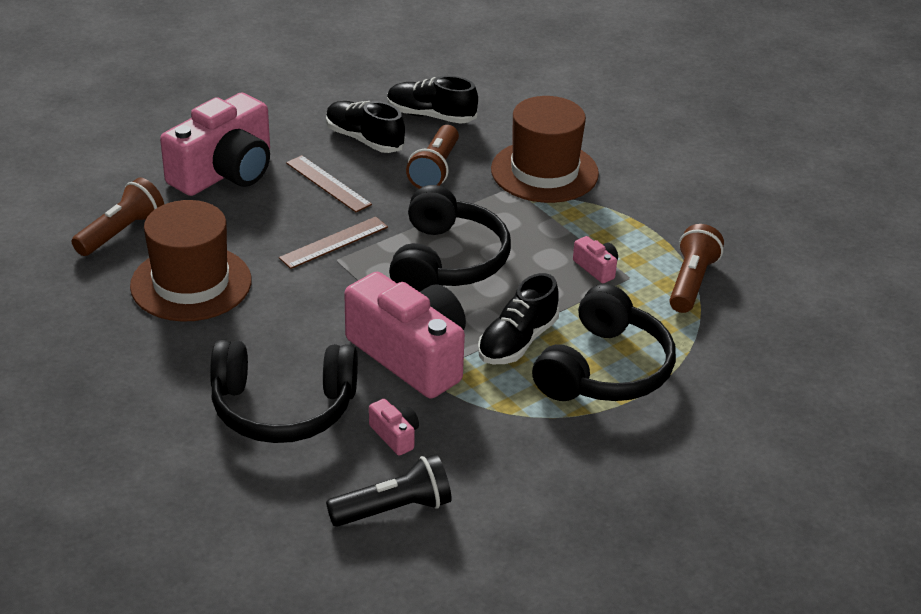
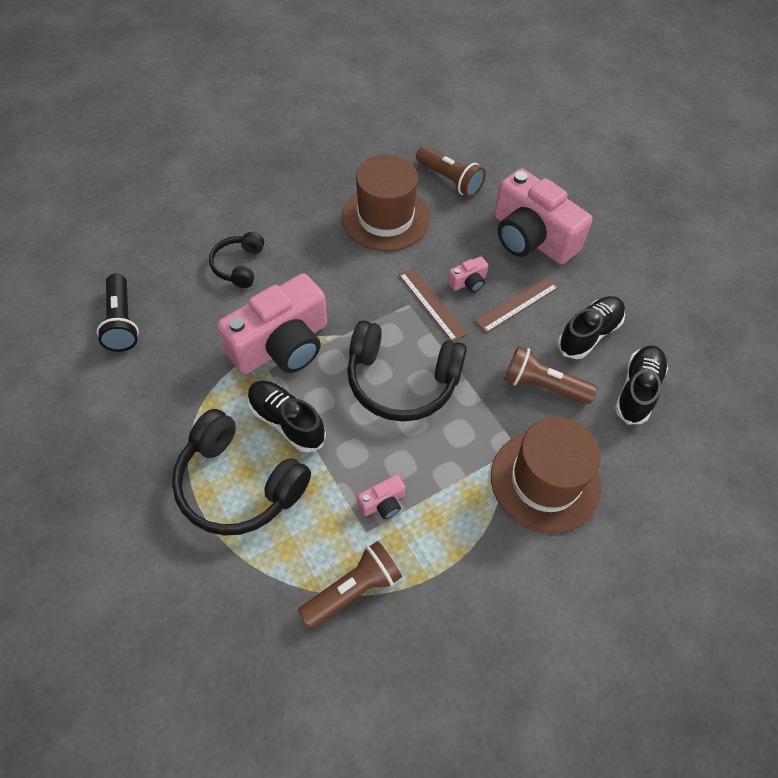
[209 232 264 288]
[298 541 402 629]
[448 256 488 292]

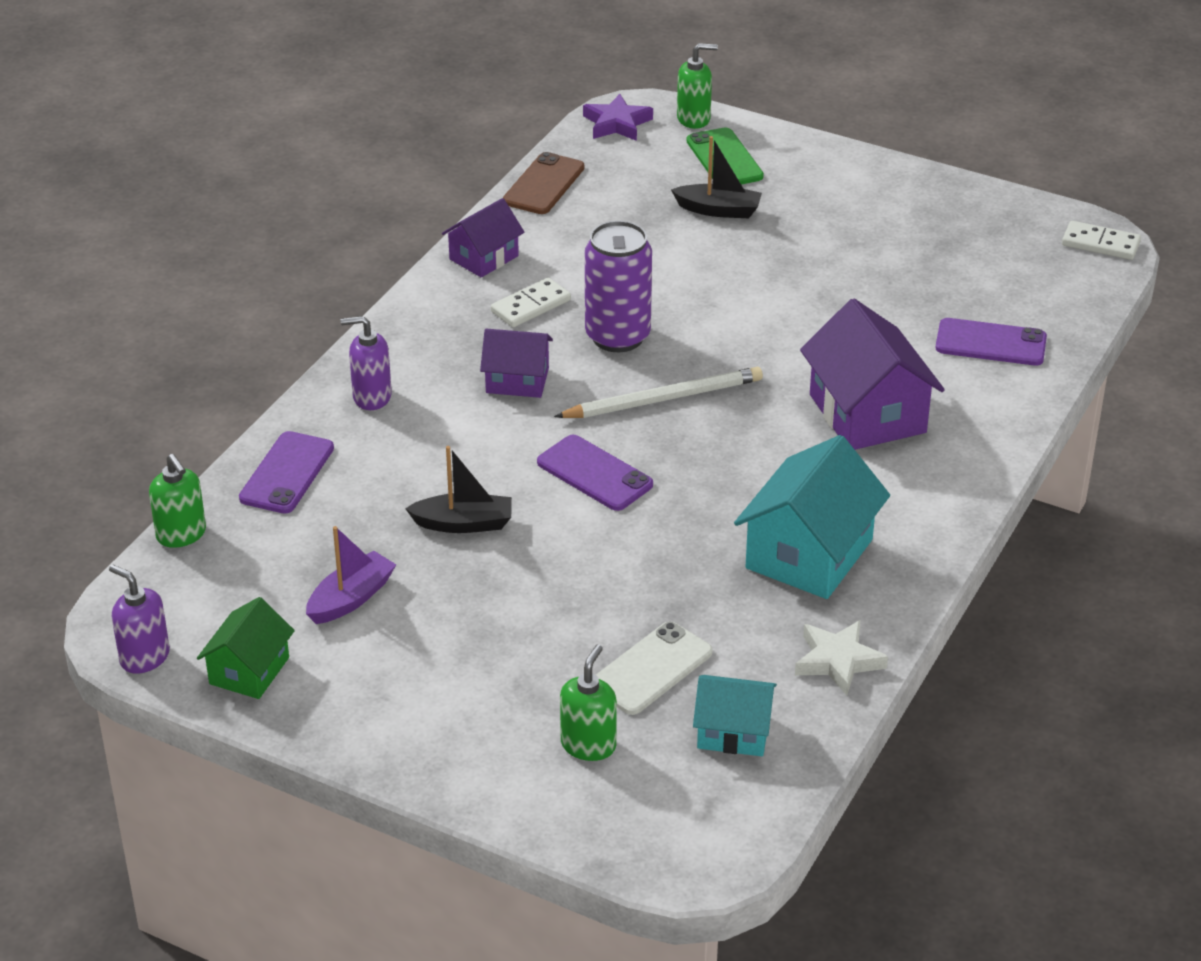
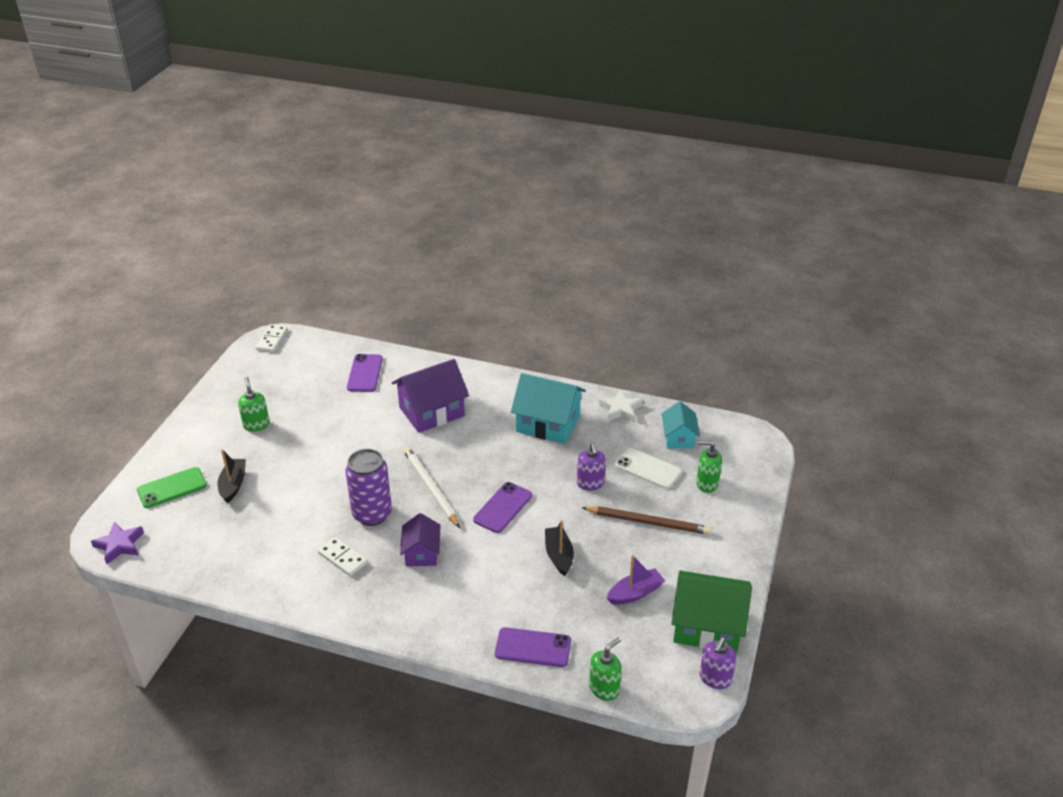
[238 377 270 432]
[577 443 606 491]
[581 506 711 535]
[607 555 665 605]
[671 571 752 653]
[442 198 524 277] (first image)
[503 152 585 214] (first image)

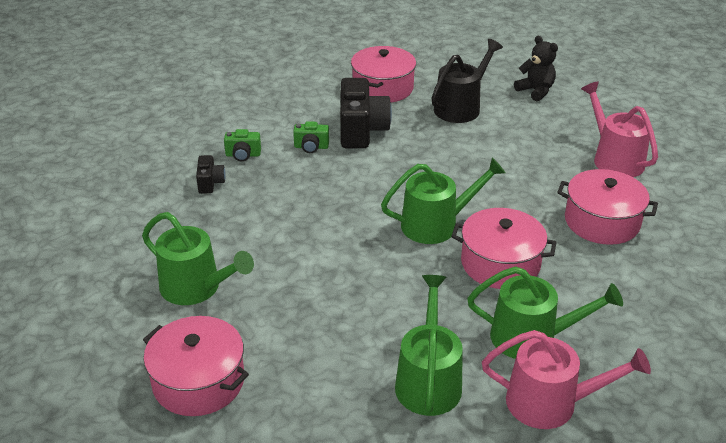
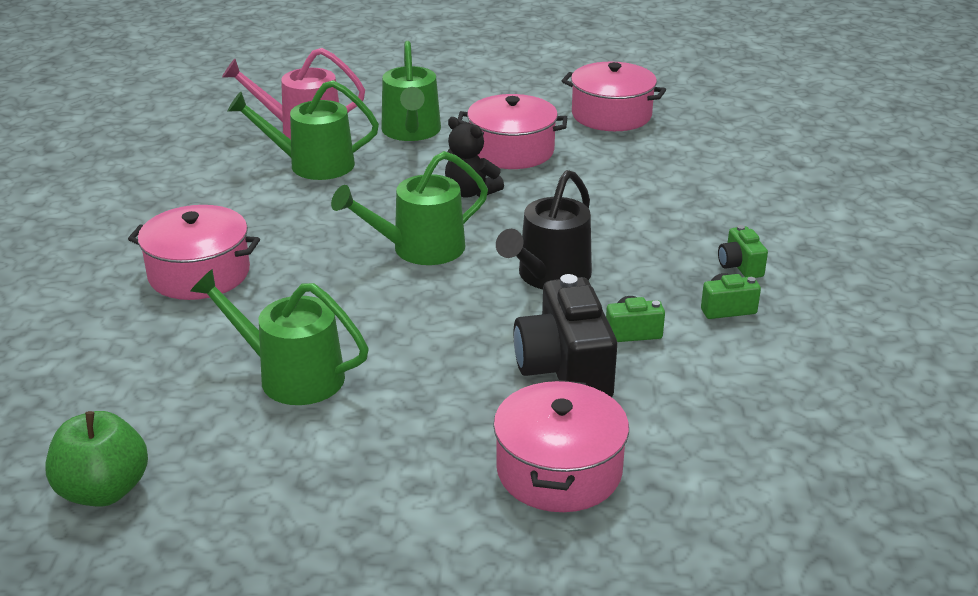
[45 411 148 507]
[190 269 369 405]
[445 117 504 198]
[458 94 567 169]
[496 170 592 289]
[718 225 768 278]
[581 81 658 177] (first image)

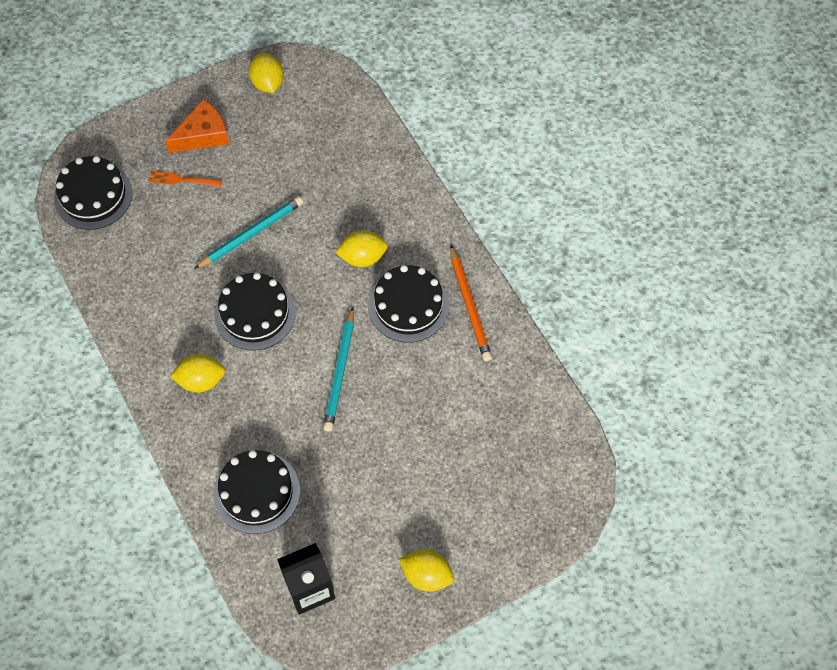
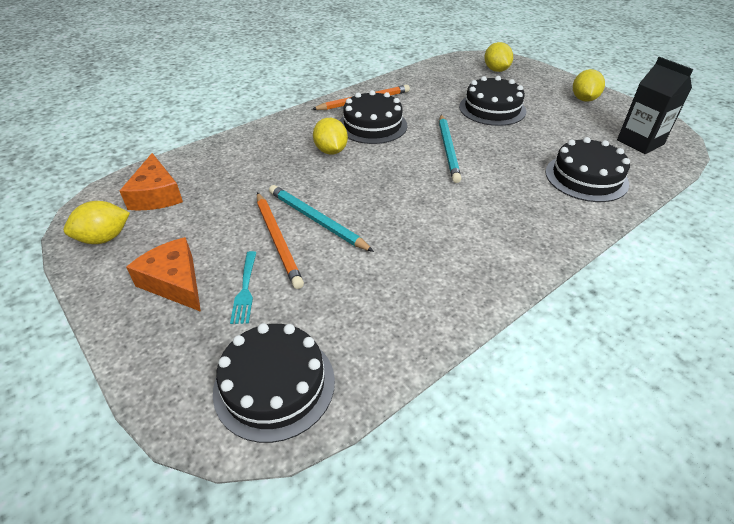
[120 153 183 211]
[230 251 257 324]
[257 192 304 289]
[439 115 461 183]
[459 76 526 126]
[484 42 513 72]

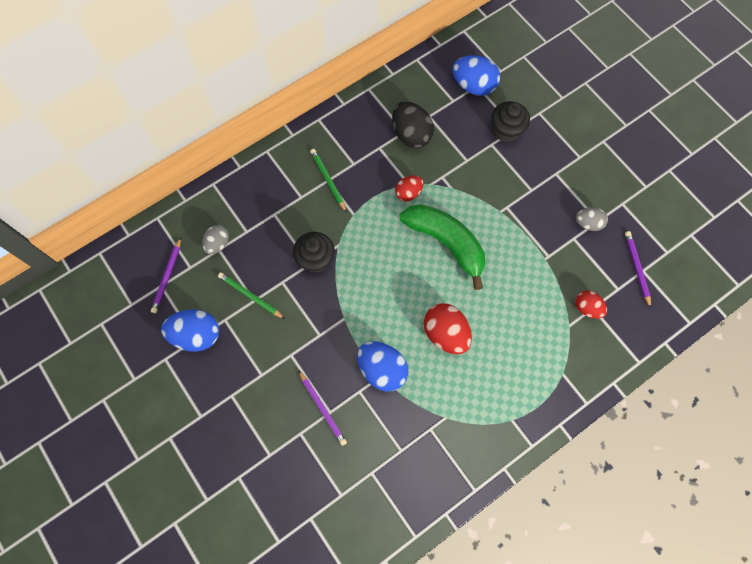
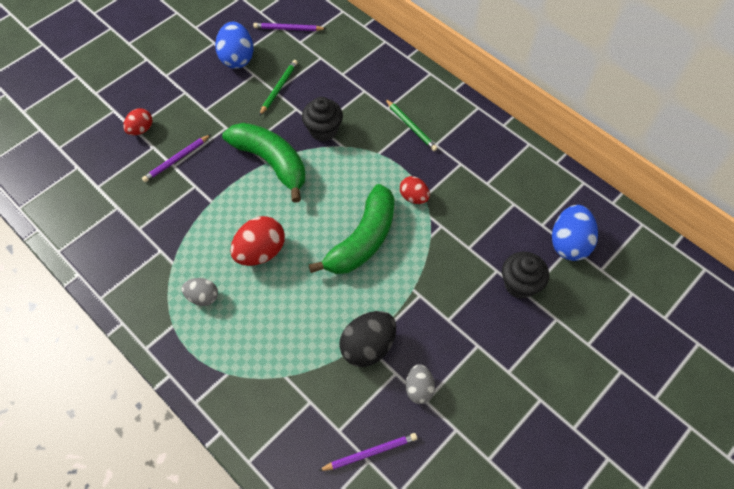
[123 108 152 135]
[181 278 218 306]
[222 123 306 203]
[339 311 396 367]
[385 99 438 151]
[357 341 408 392] (first image)

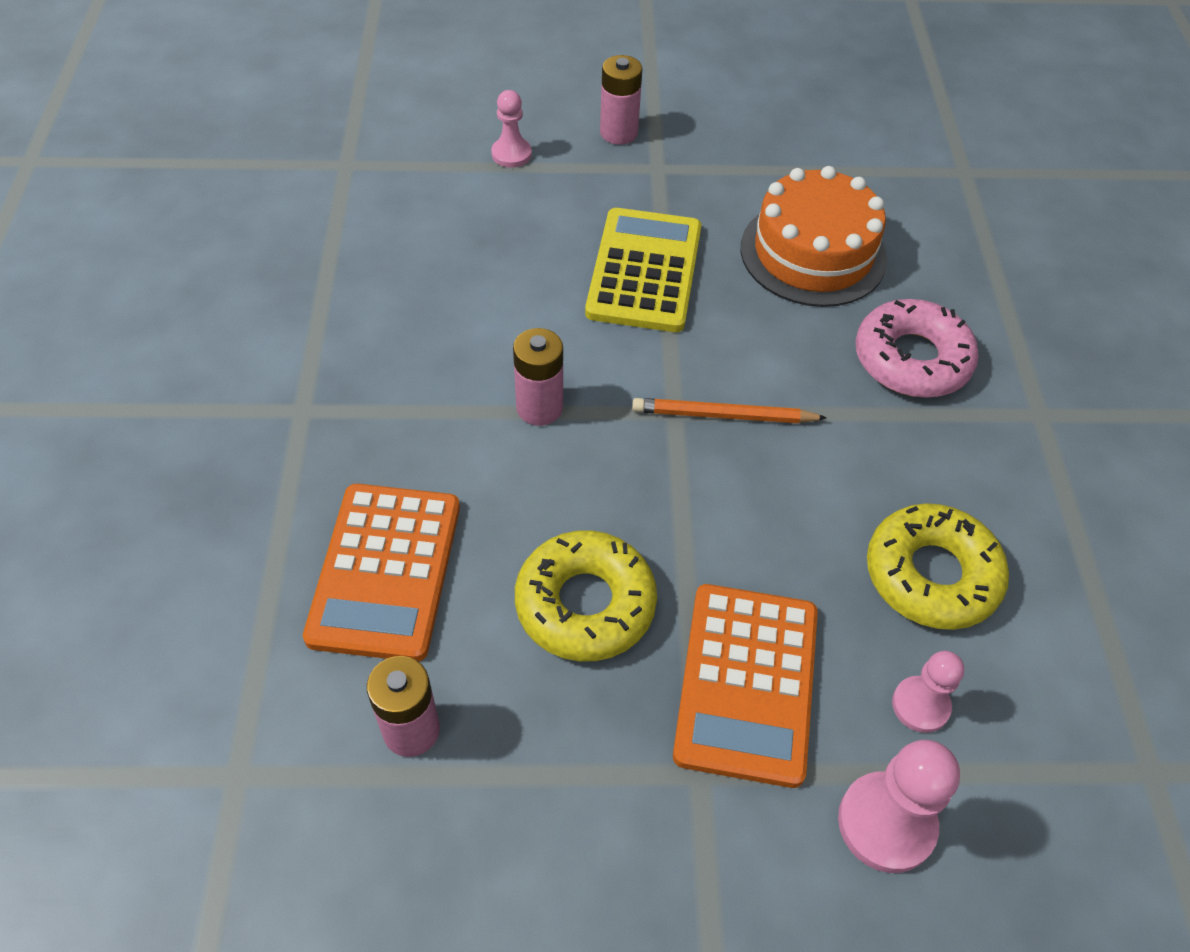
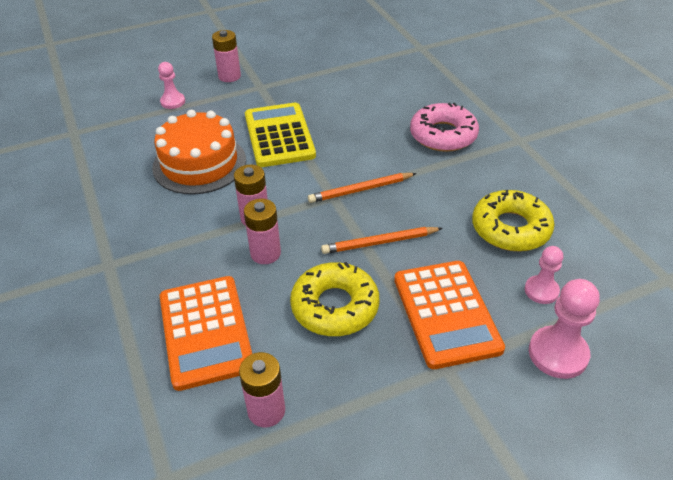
[152 110 246 195]
[244 199 281 264]
[321 227 443 254]

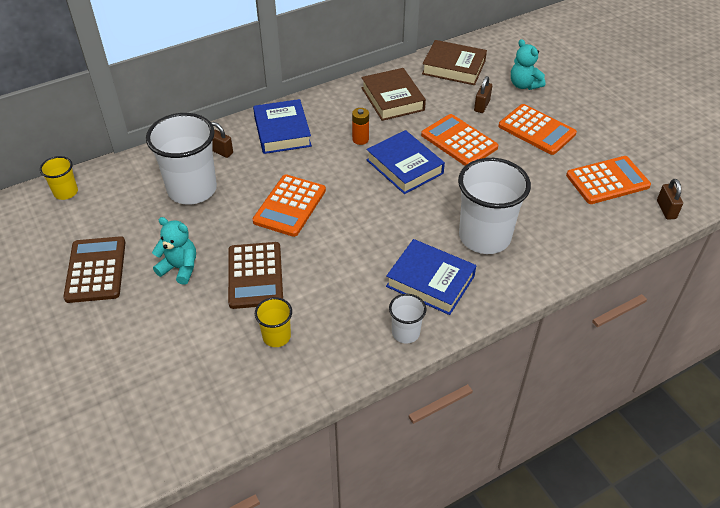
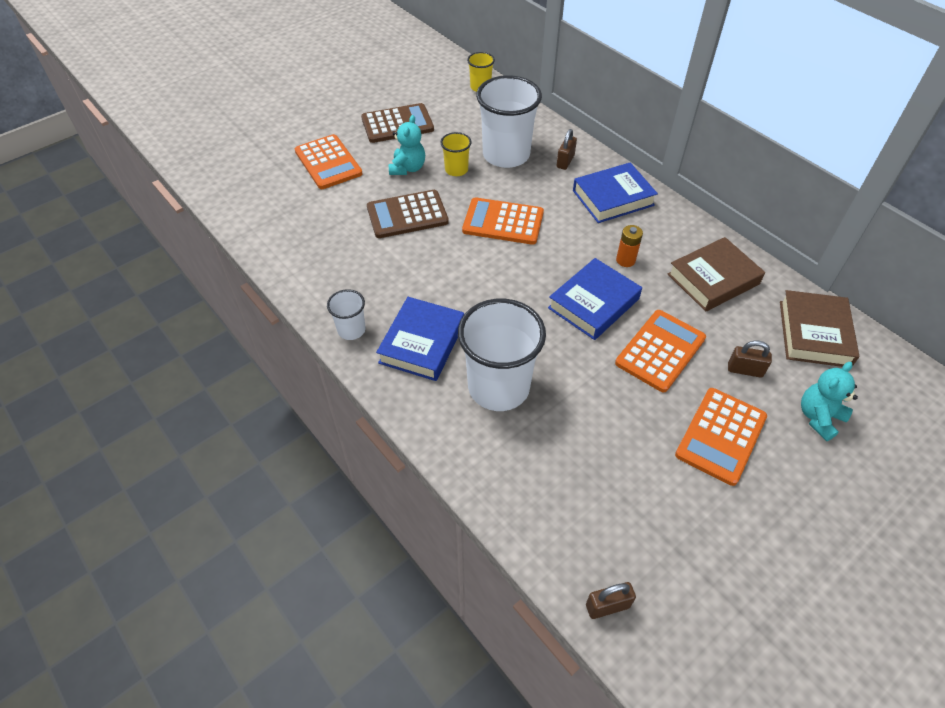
[295 134 363 189]
[440 132 471 176]

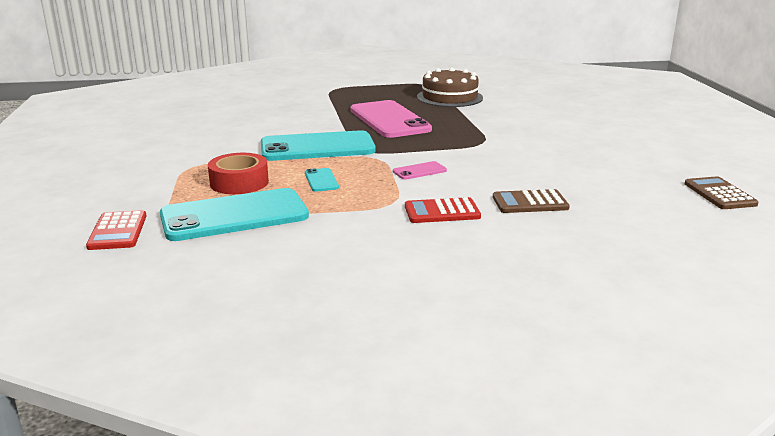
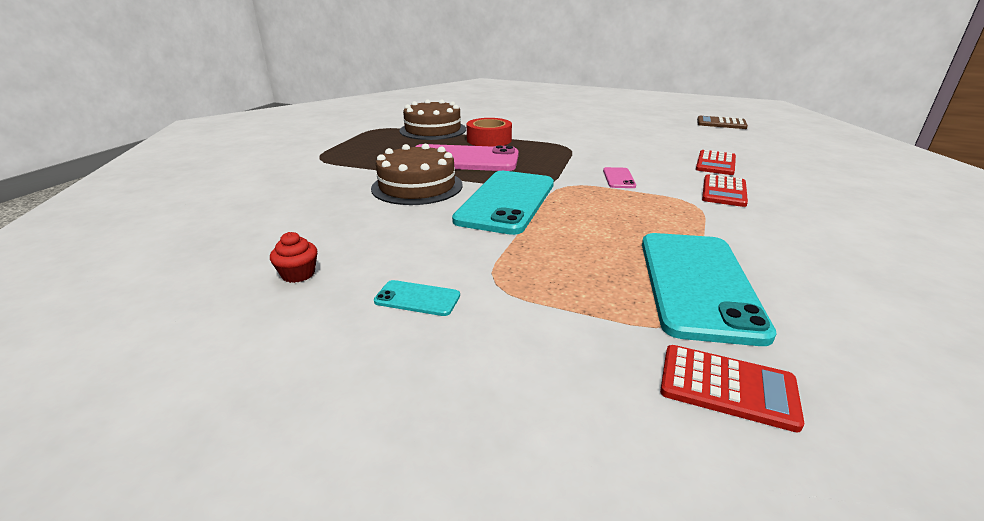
[270 232 317 283]
[371 144 463 205]
[374 280 460 316]
[467 118 512 147]
[696 150 736 175]

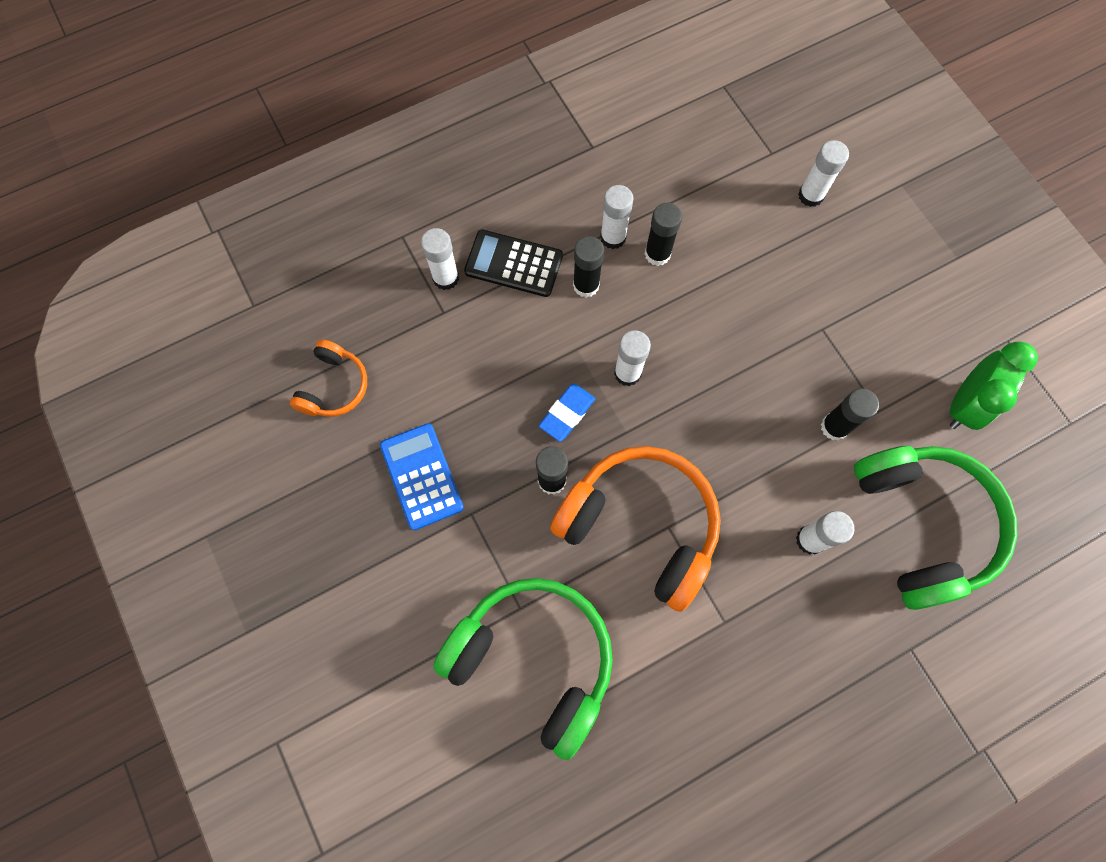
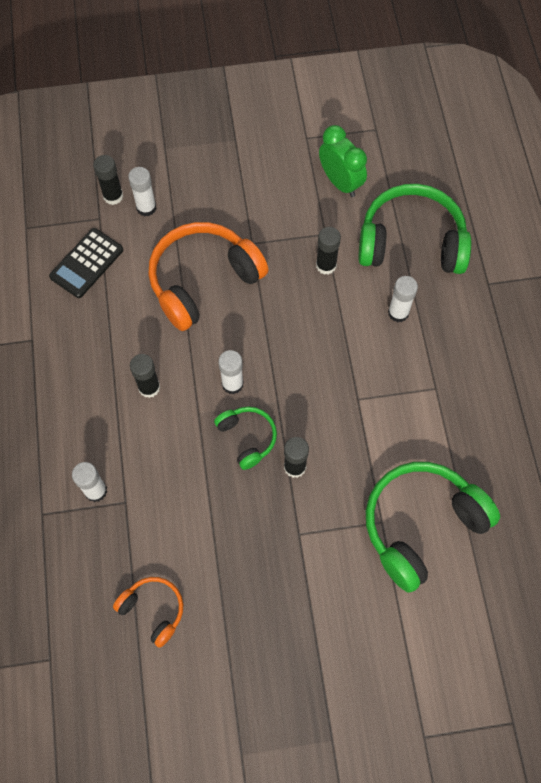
[49 228 123 298]
[93 155 123 205]
[148 222 268 331]
[214 407 277 470]
[380 423 464 530] (first image)
[600 185 634 249] (first image)

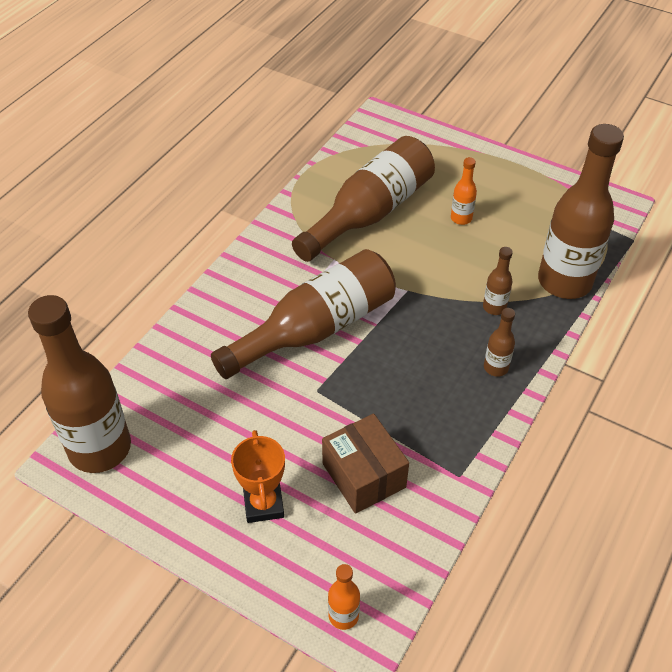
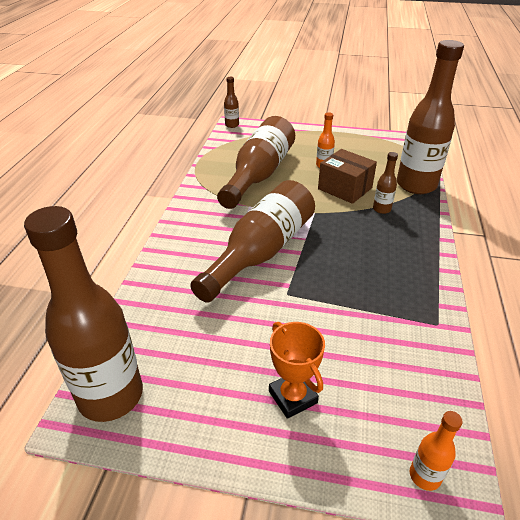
[224 77 239 128]
[318 149 377 204]

